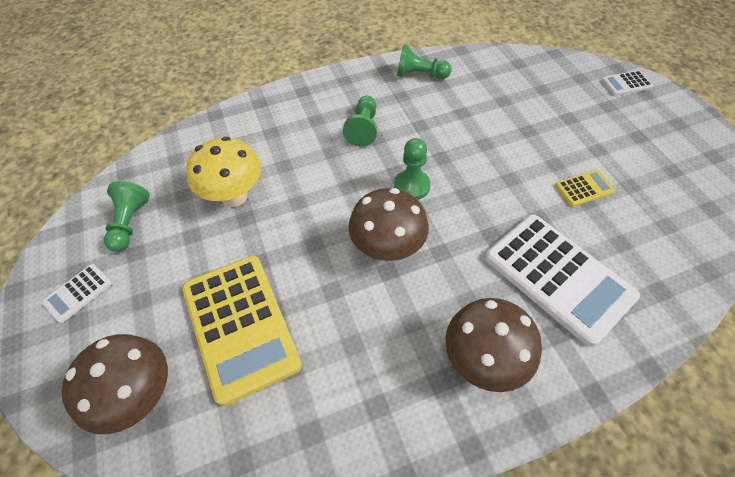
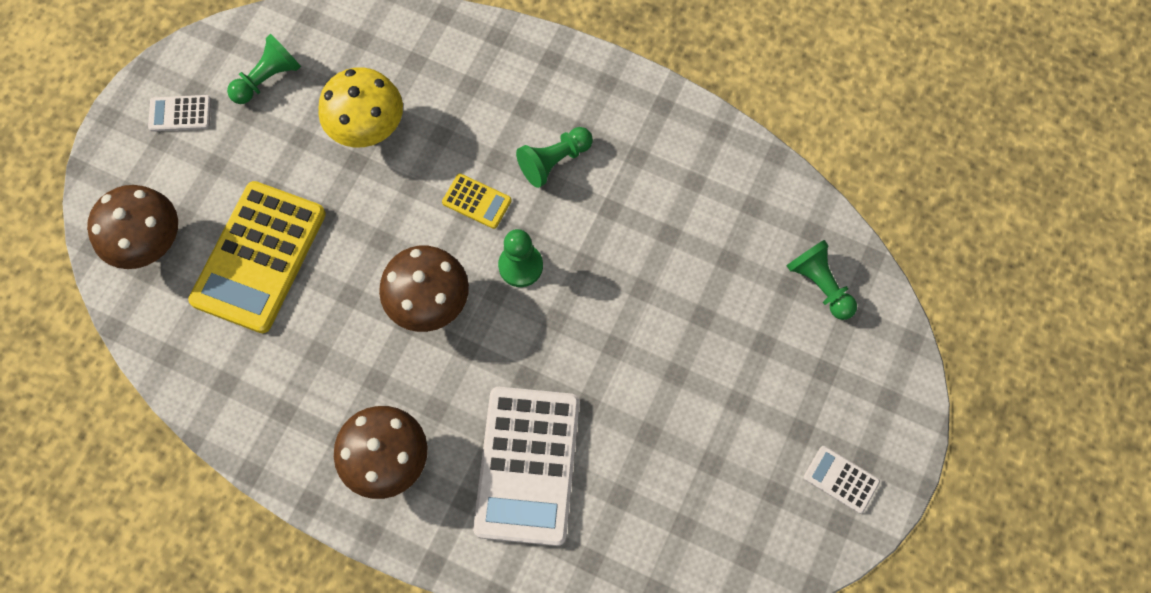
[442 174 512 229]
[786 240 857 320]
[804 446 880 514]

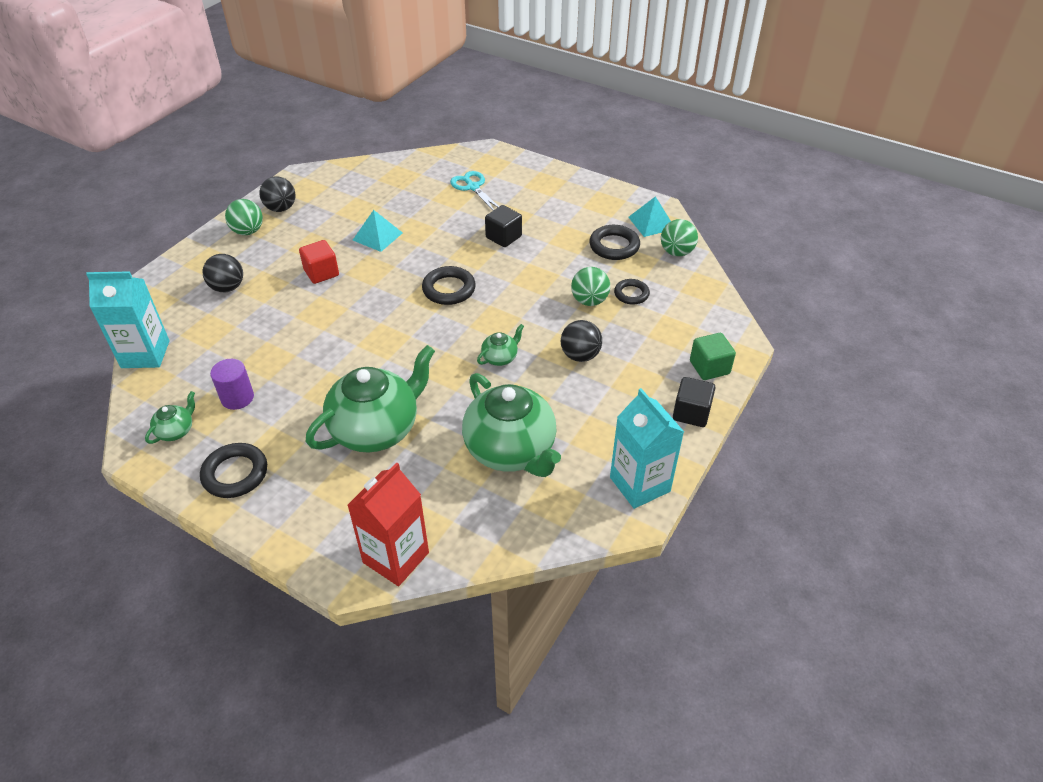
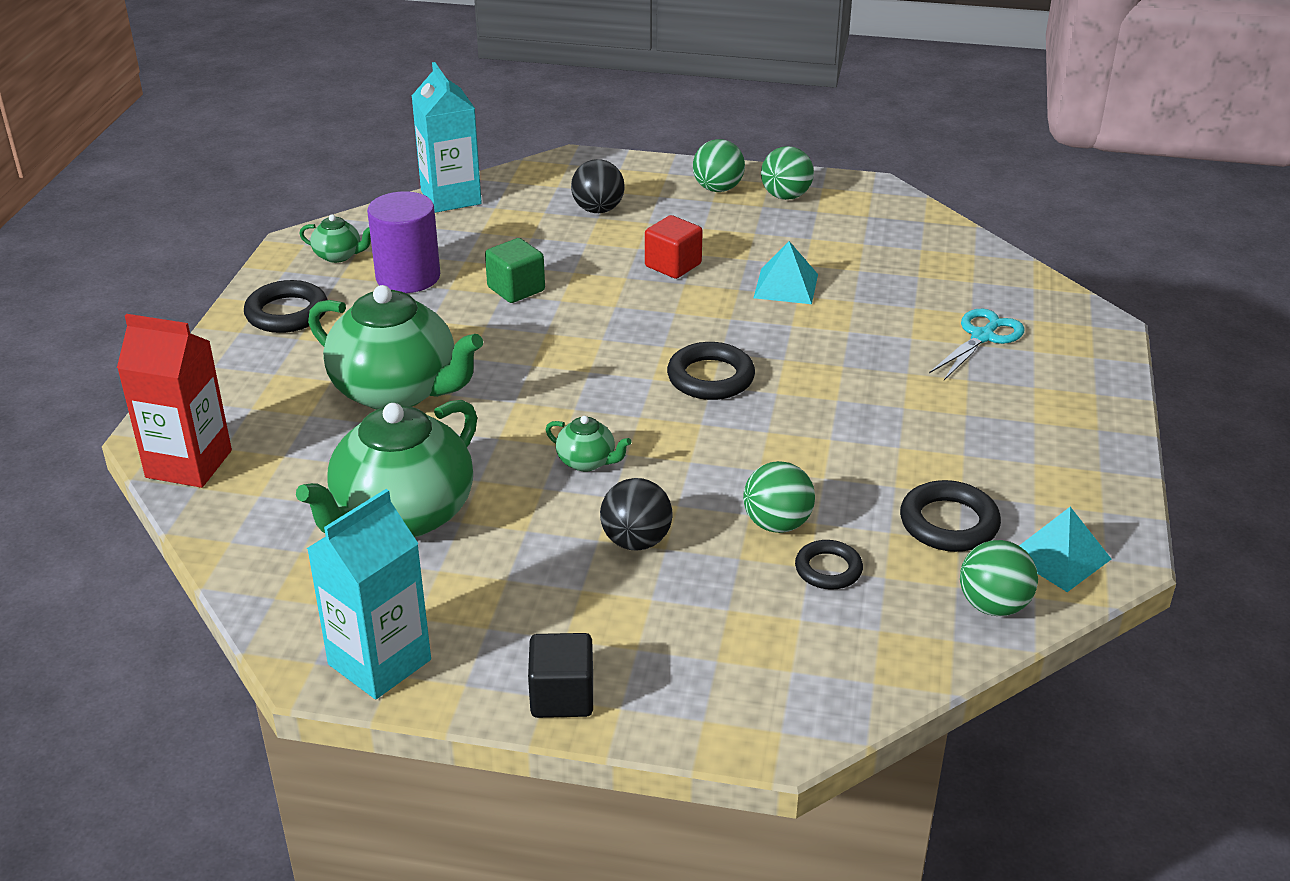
[367 191 440 293]
[485 238 545 303]
[761 146 814 200]
[485 205 522 247] (first image)

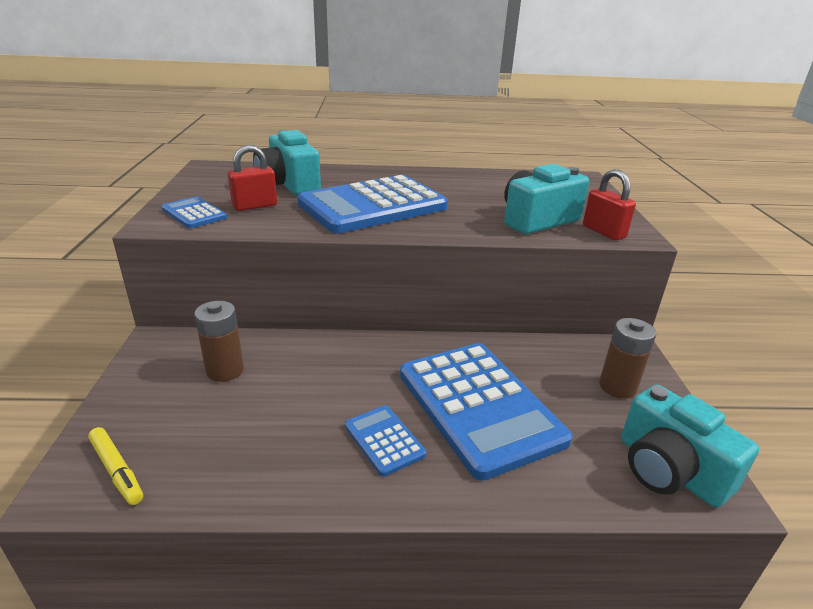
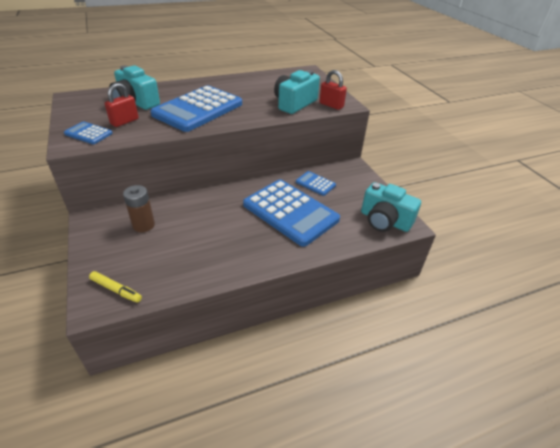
[296 171 336 196]
[599 318 656 398] (first image)

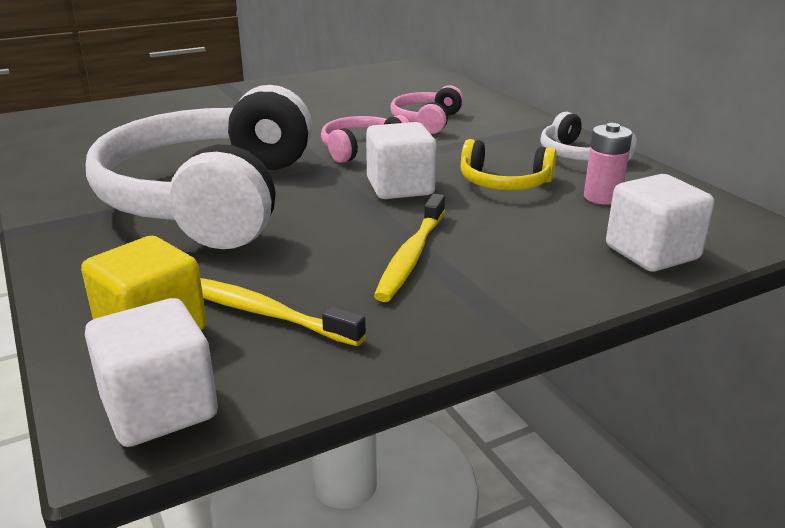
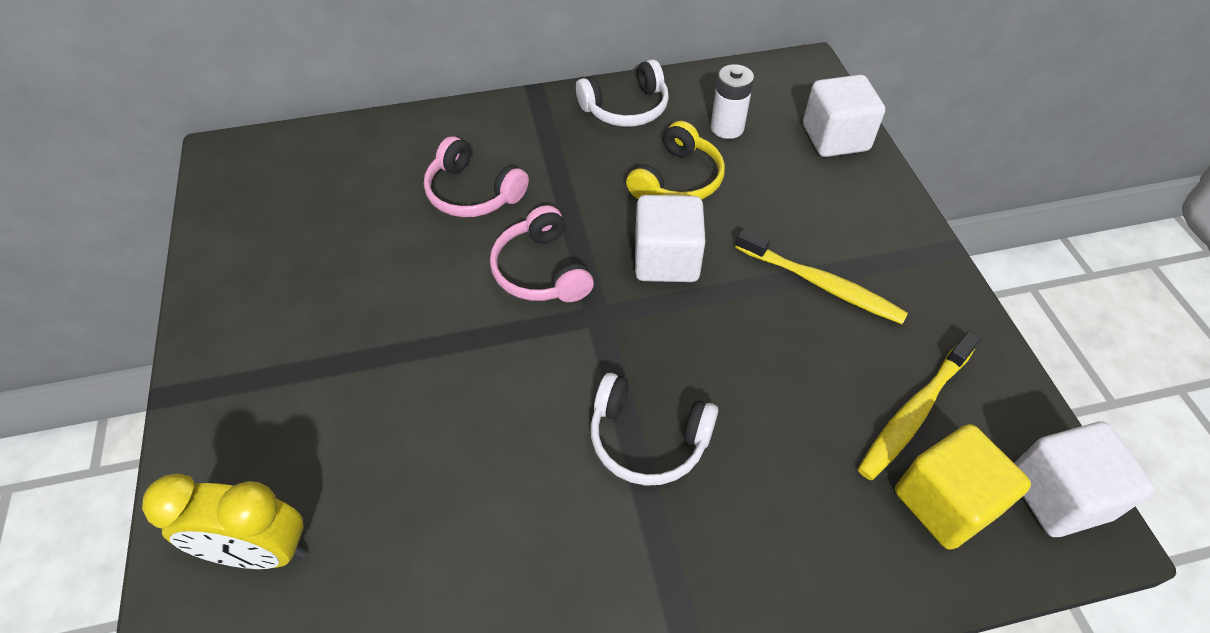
[142 474 306 569]
[591 373 718 486]
[711 64 754 139]

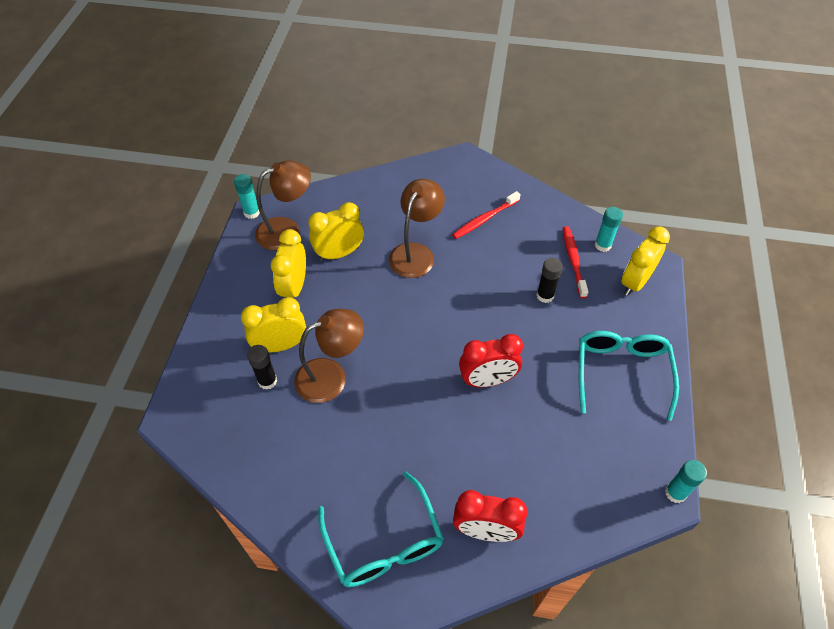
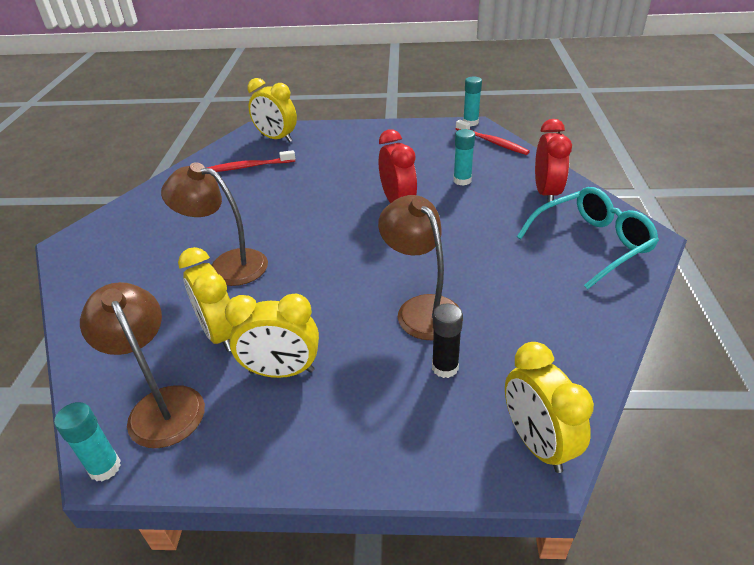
[453 129 475 186]
[456 120 530 155]
[505 342 594 473]
[537 258 563 303] (first image)
[579 331 679 421] (first image)

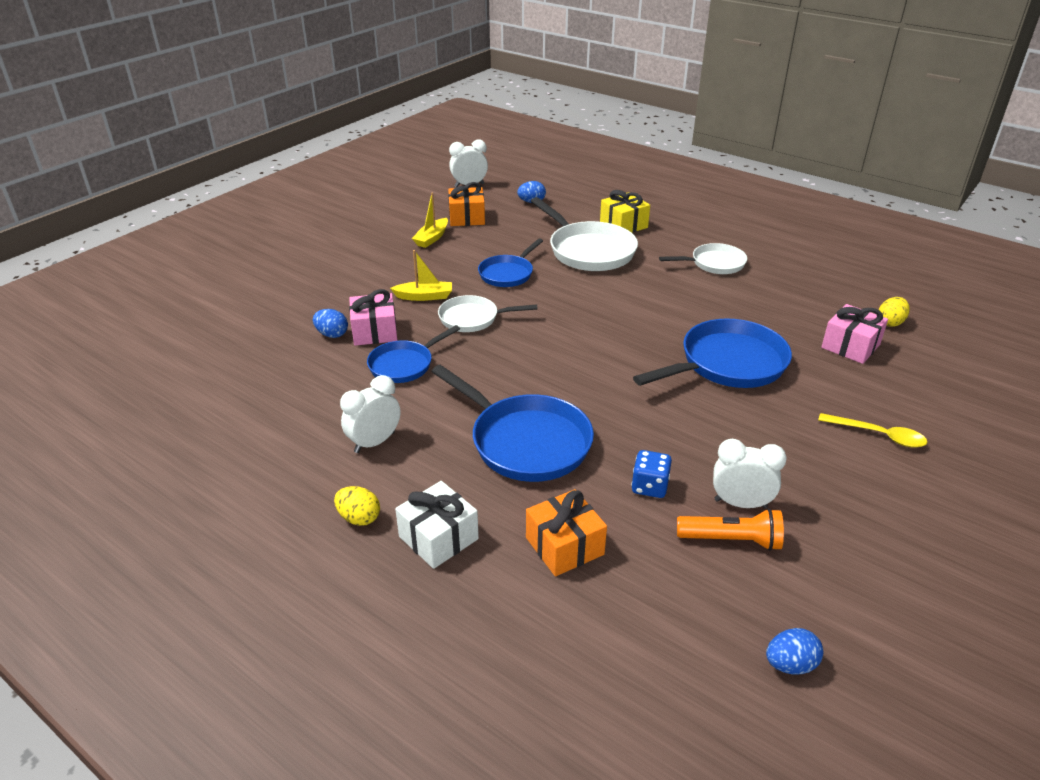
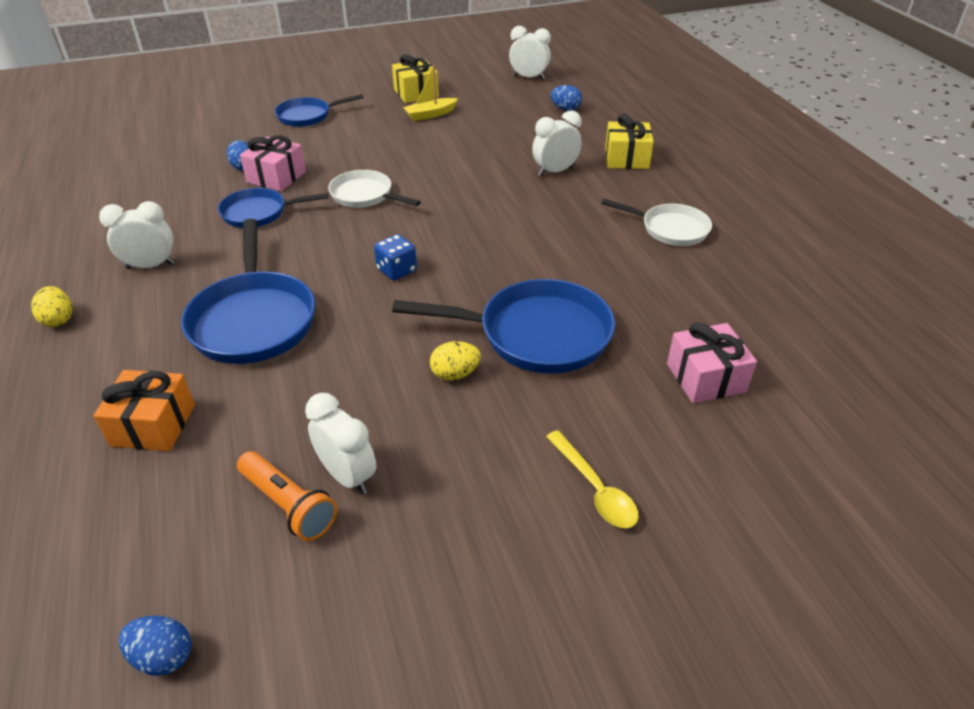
[275 94 364 127]
[374 234 417 281]
[392 54 439 103]
[430 341 481 381]
[532 111 582 177]
[390 250 452 301] (first image)
[395 481 479 569] (first image)
[448 182 485 226] (first image)

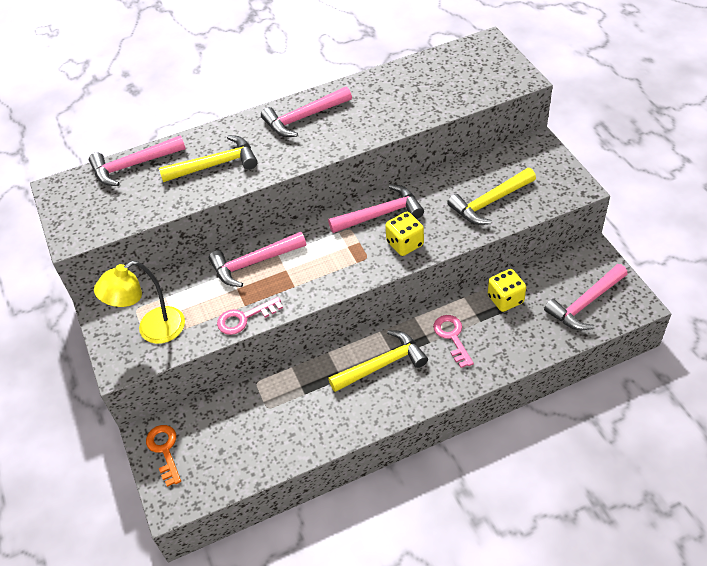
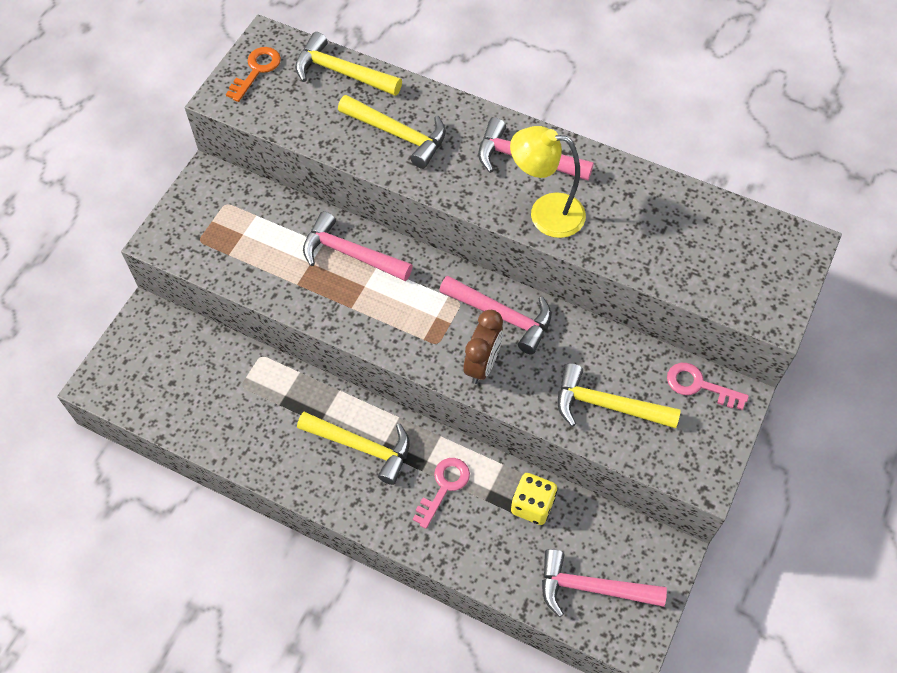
[226 47 281 102]
[295 32 402 96]
[464 310 503 384]
[510 126 586 238]
[667 363 749 410]

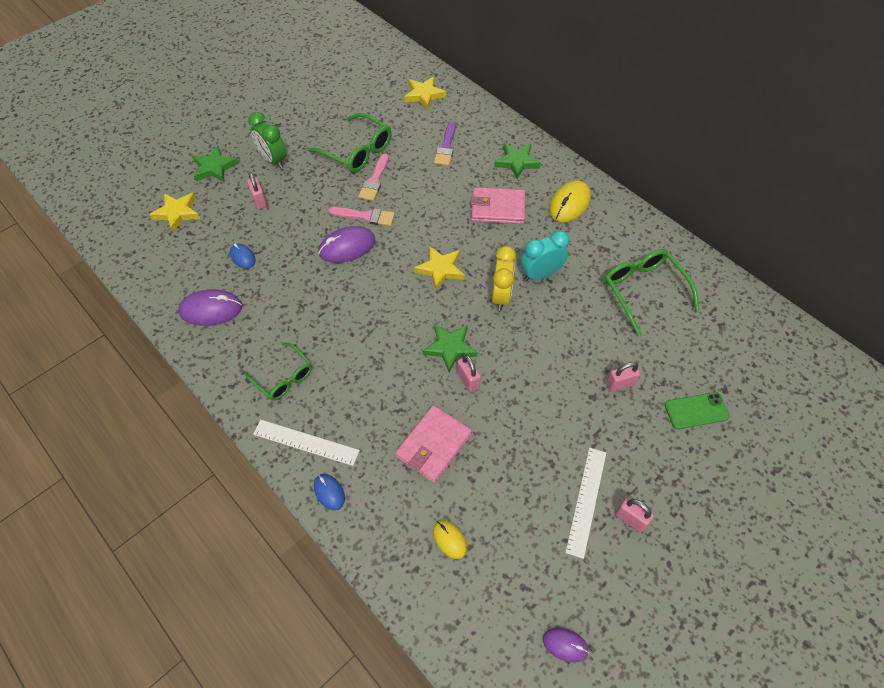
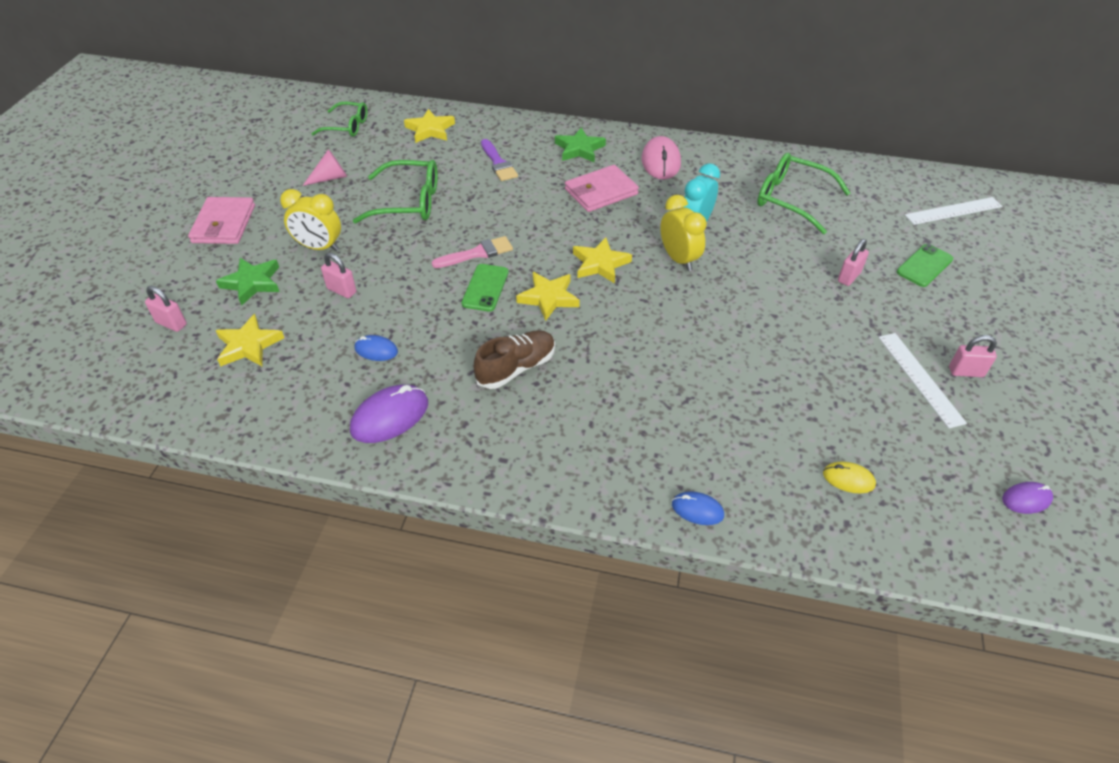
[145 286 187 332]
[188 197 255 244]
[280 189 341 251]
[303 149 347 186]
[311 102 367 137]
[461 264 509 311]
[474 330 555 389]
[516 272 580 321]
[642 136 681 180]
[905 197 1003 225]
[358 154 389 201] (first image)
[422 324 478 373] (first image)

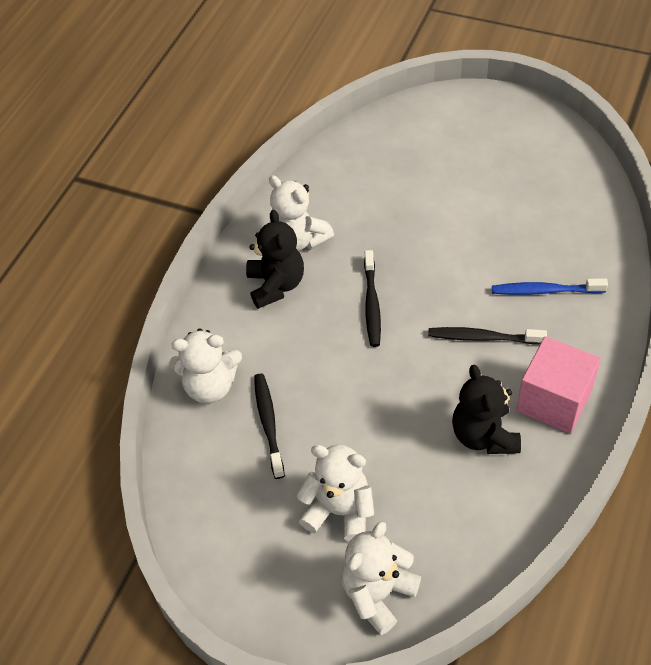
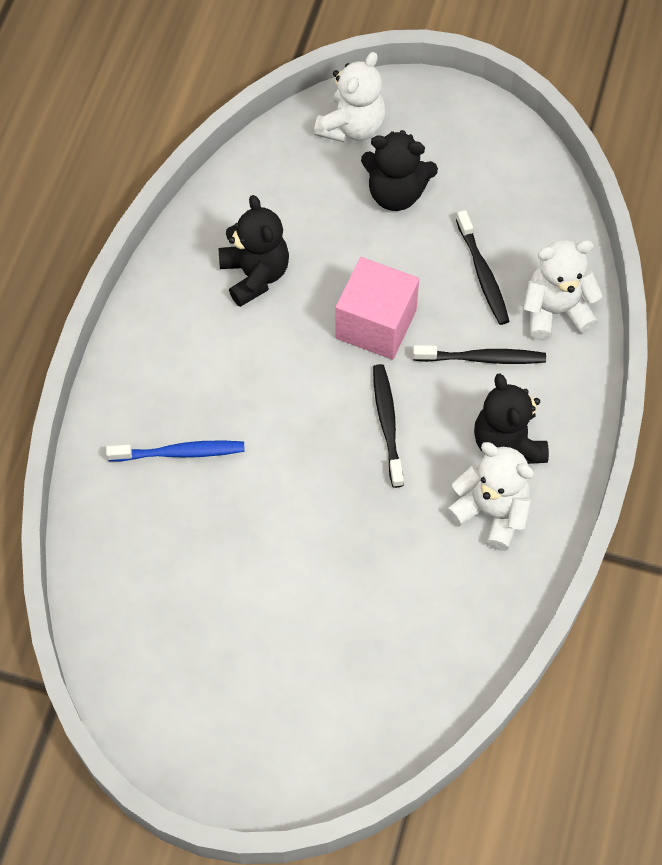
[335 257 419 360]
[361 130 438 211]
[413 345 546 364]

